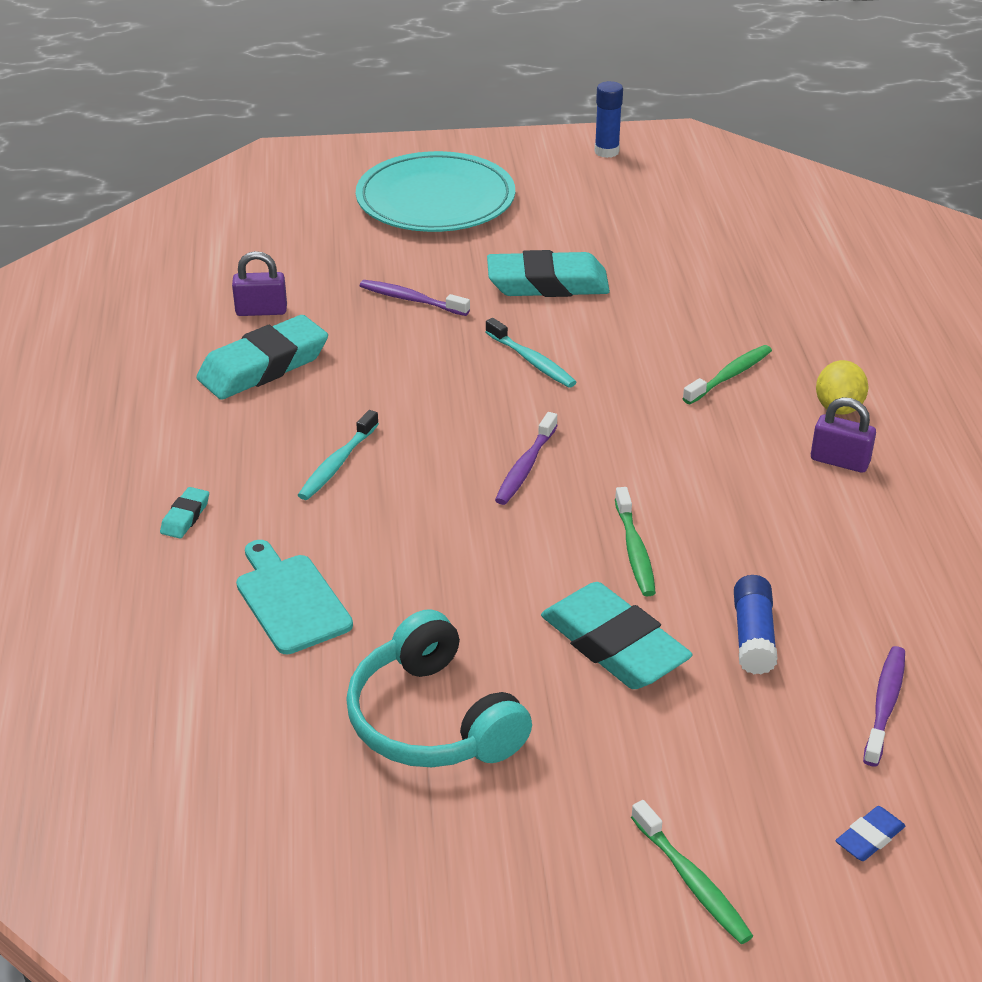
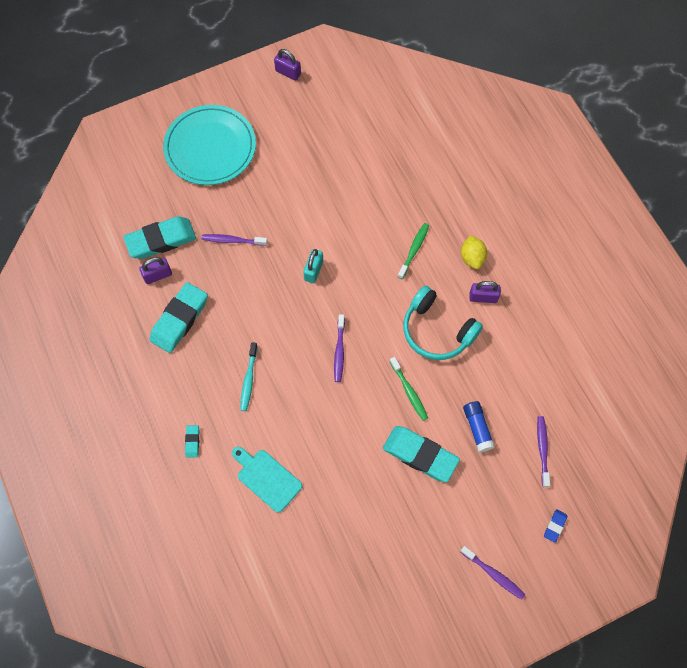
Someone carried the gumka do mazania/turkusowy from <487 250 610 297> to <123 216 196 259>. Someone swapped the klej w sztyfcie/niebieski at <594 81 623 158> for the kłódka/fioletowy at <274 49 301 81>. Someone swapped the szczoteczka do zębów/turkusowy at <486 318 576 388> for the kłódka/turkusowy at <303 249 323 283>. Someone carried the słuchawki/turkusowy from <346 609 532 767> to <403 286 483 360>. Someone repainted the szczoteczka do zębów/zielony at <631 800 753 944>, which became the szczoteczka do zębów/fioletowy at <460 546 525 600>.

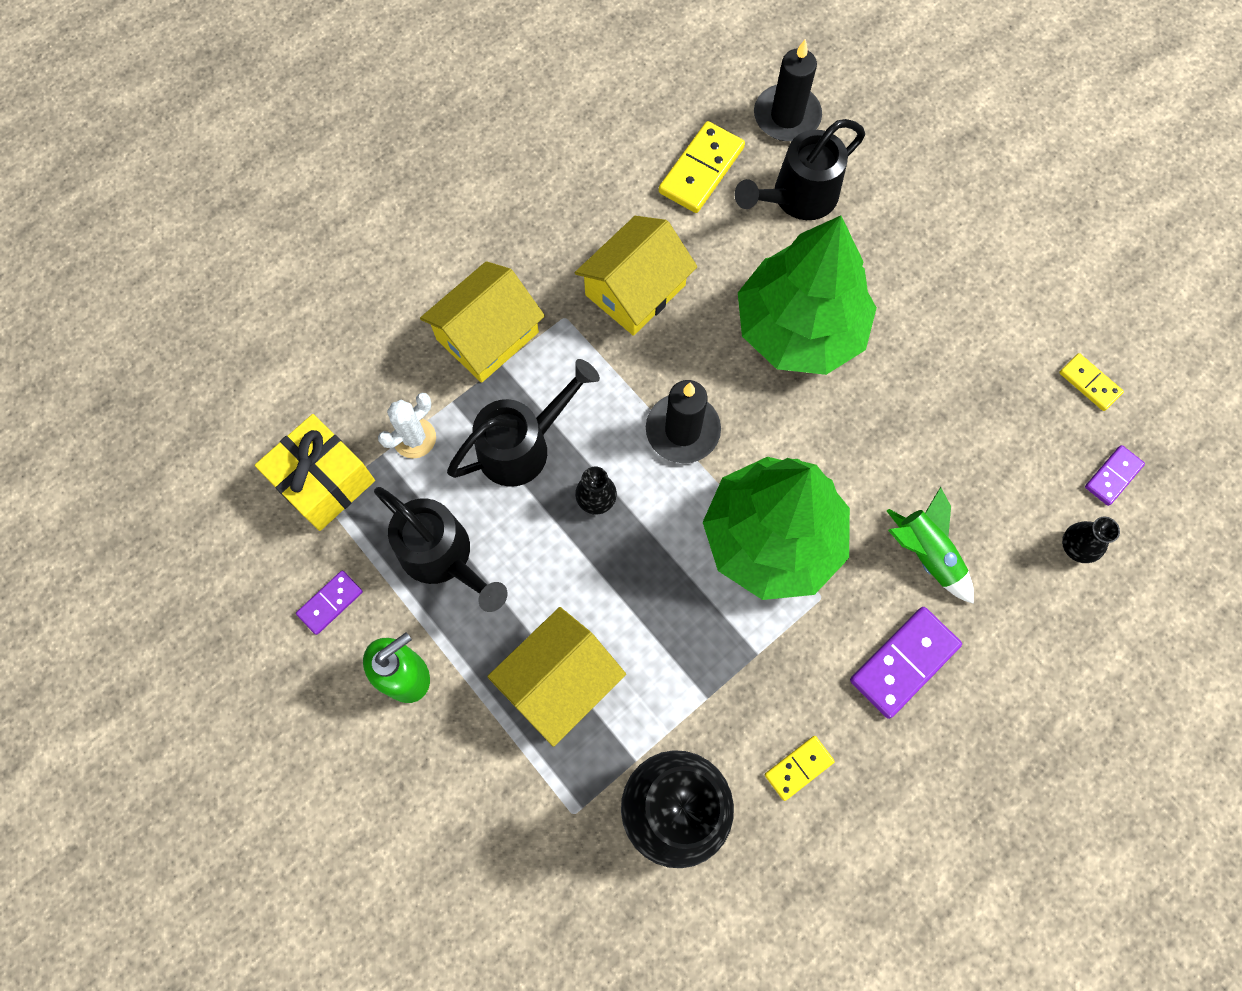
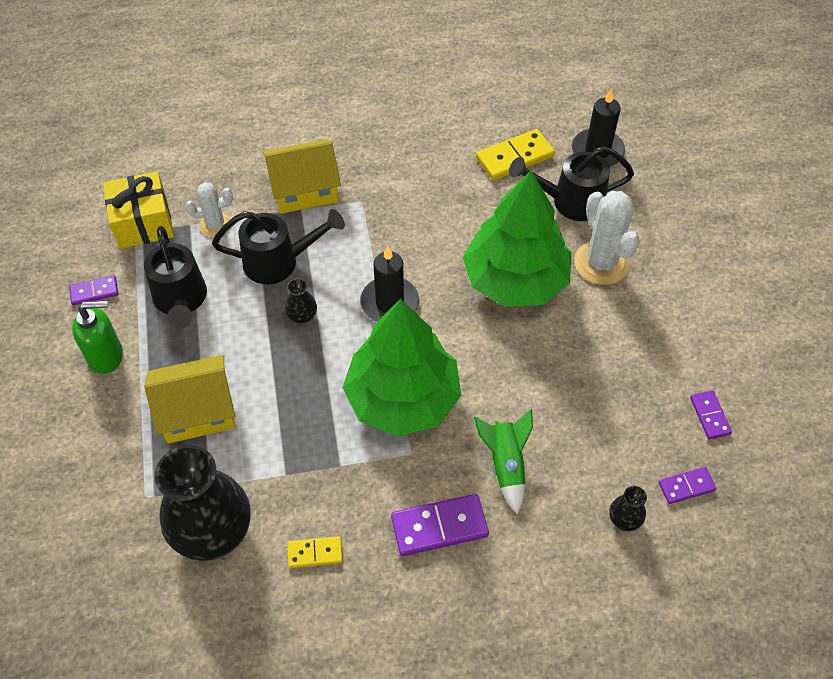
Someone put down the kaktus/biały at <574 191 640 285>. Someone repainted the kostka domina/żółty at <1059 353 1124 411>, which became the kostka domina/fioletowy at <690 390 732 439>. Someone took away the domek/żółty at <575 216 697 336>.

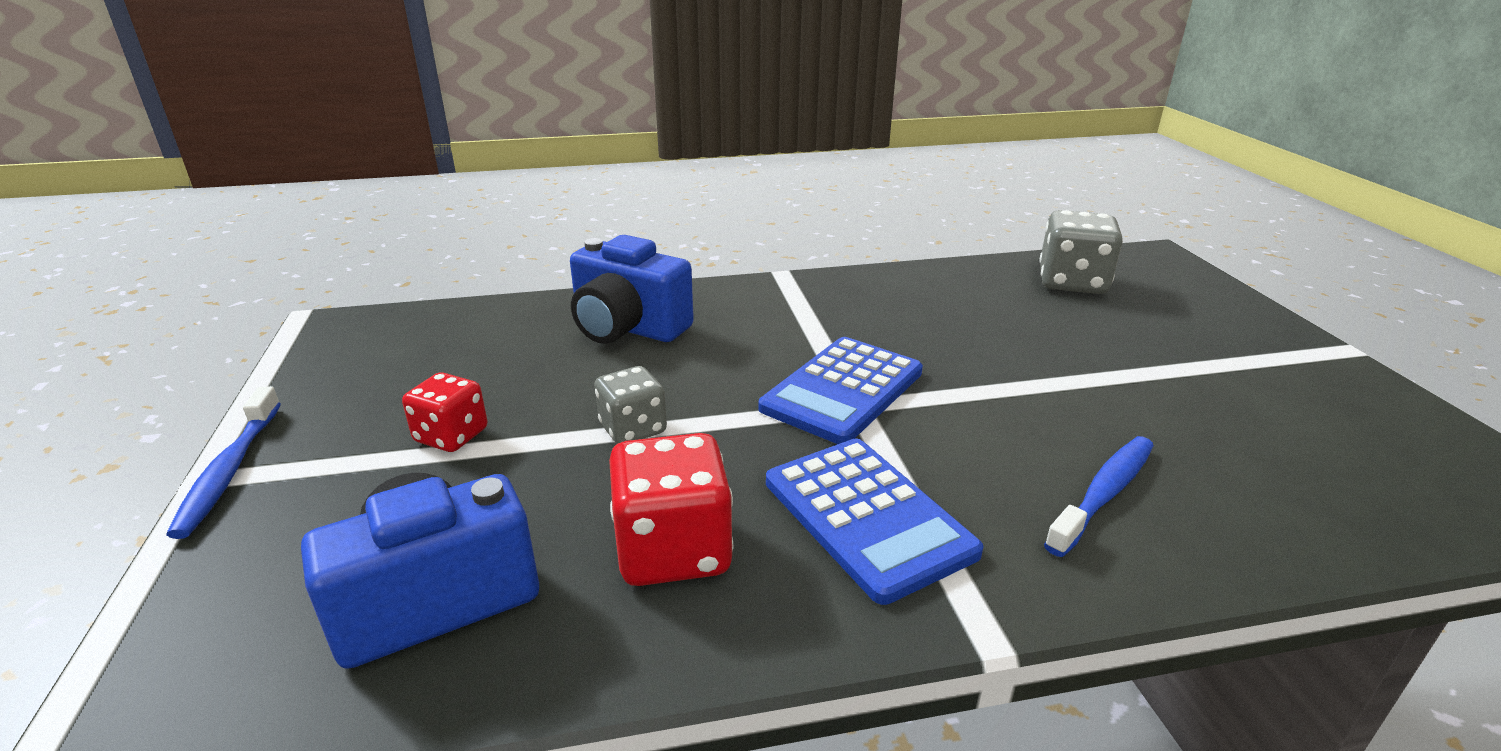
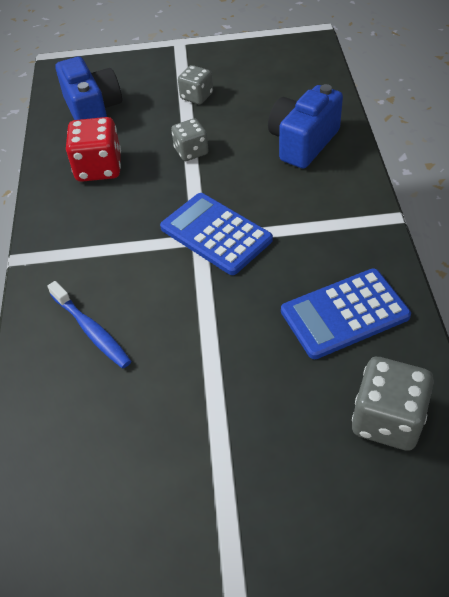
Someone repainted the kostka do gry/czerwony at <402 372 487 452>, which became the kostka do gry/szary at <178 65 213 104>. Someone carried the kalkulator/niebieski from <766 439 984 605> to <281 268 411 359>. Someone took away the szczoteczka do zębów/niebieski at <166 386 281 539>.

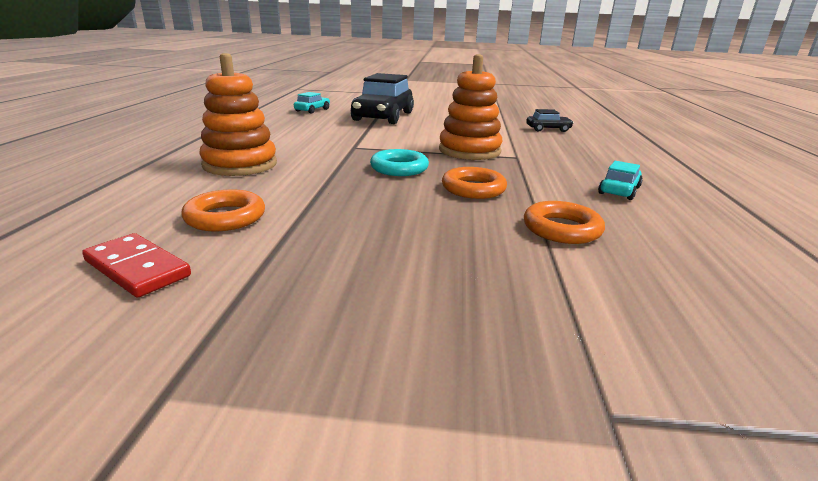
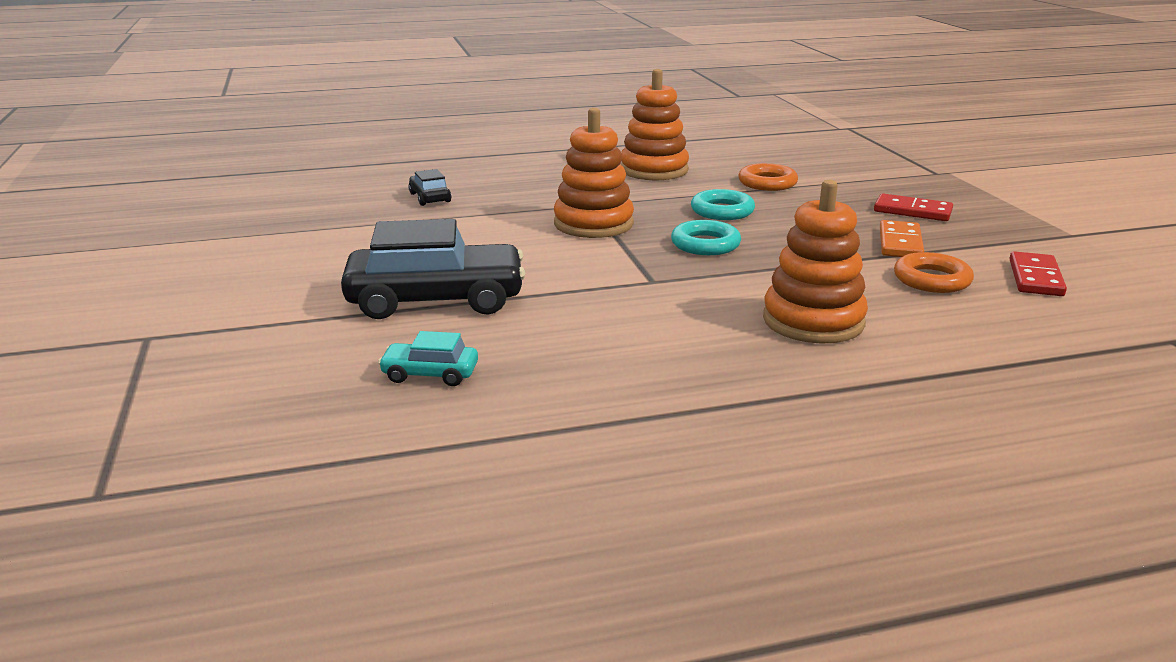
Someone swapped the samochód/turkusowy at <598 161 643 200> for the zabawka nakładanka/pomarańczowy at <621 69 689 180>. Someone repainted the pierścień/pomarańczowy at <442 167 507 199>, which became the pierścień/turkusowy at <691 189 755 220>. Someone put down the kostka domina/czerwony at <874 193 953 221>. Someone put down the kostka domina/pomarańczowy at <880 220 924 257>.

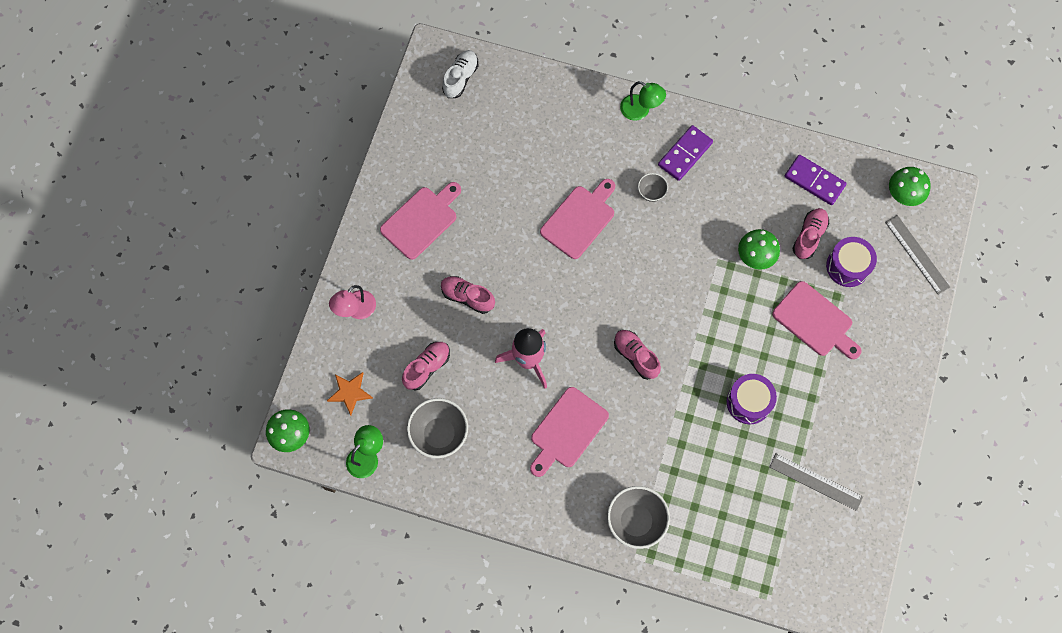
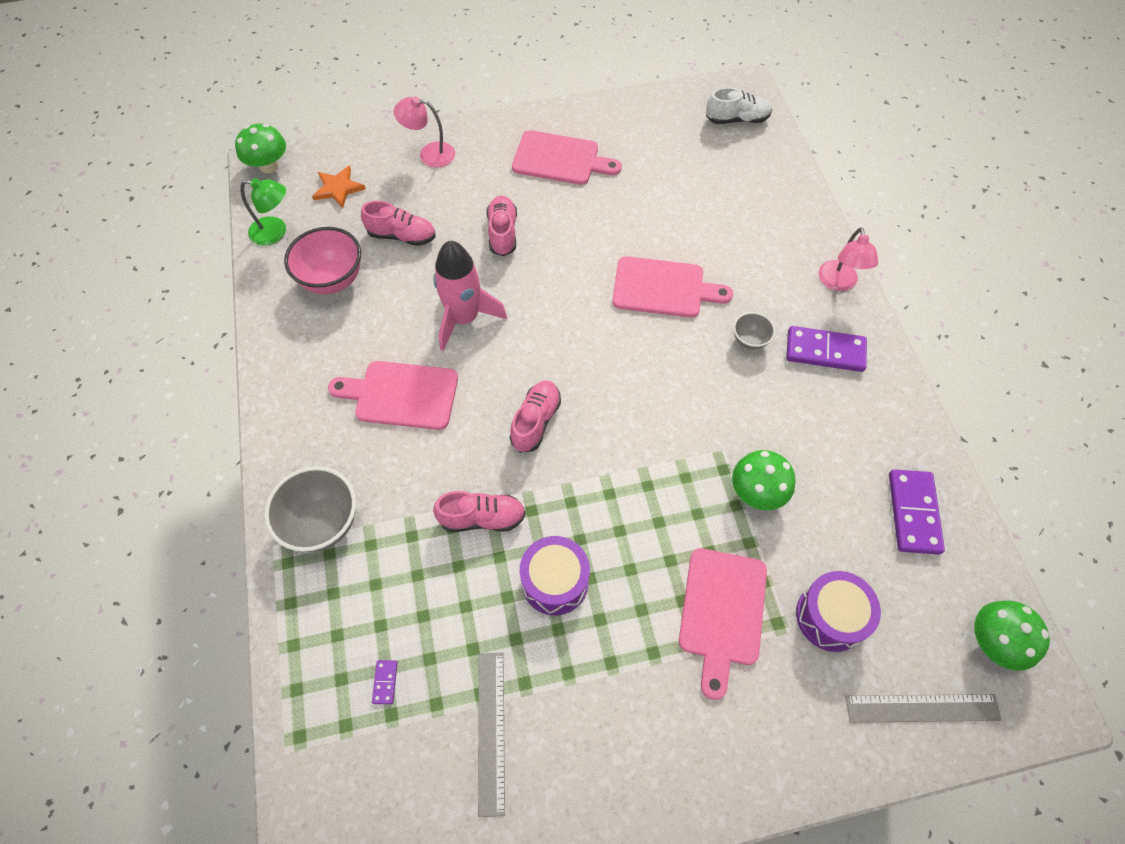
Someone repainted the miska/szary at <407 398 468 458>, which became the miska/różowy at <284 227 361 294>. Someone put down the kostka domina/fioletowy at <372 660 398 704>. Someone carried the but/różowy from <792 208 830 259> to <433 491 526 532>. Someone repainted the lampka/zielony at <620 81 666 121>, which became the lampka/różowy at <819 227 878 291>. Someone rotated the linijka/szary at <885 215 950 295> by 60 degrees clockwise.

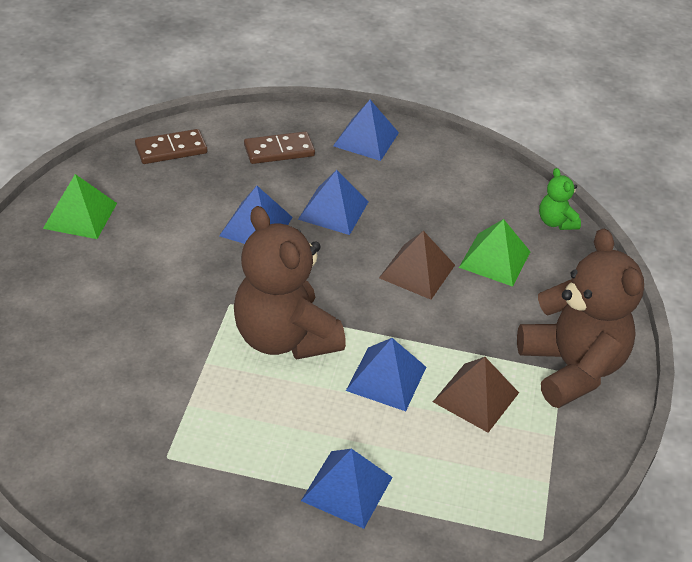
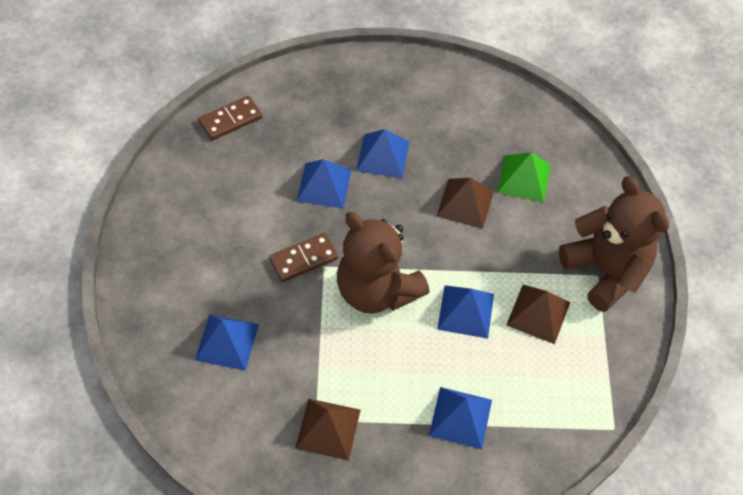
Someone carried the piramida/niebieski from <333 100 399 161> to <195 314 259 371>. Someone carried the kostka domina/brązowy from <244 131 315 164> to <270 233 338 282>. Someone put down the piramida/brązowy at <295 399 361 461>. Someone took away the piramida/zielony at <43 174 117 239>. Someone took away the miś/zielony at <539 168 581 230>.

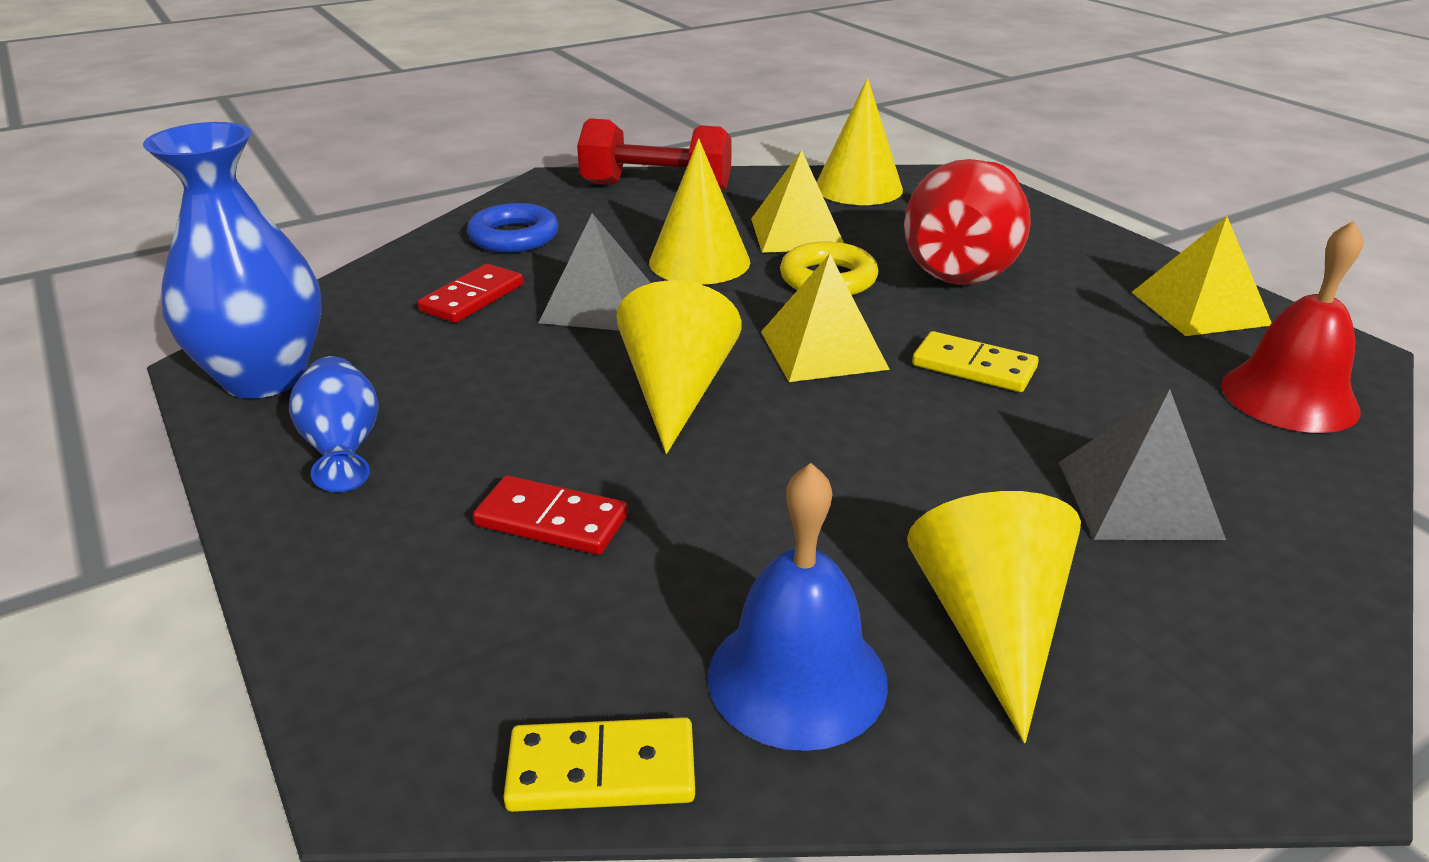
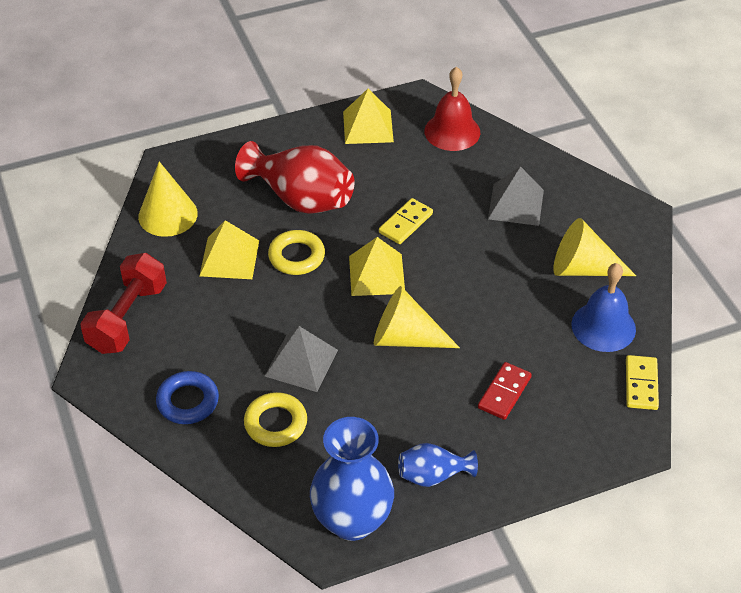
Someone swapped the kostka domina/czerwony at <418 264 523 323> for the pierścień/żółty at <244 392 307 447>. Someone took away the stożek/żółty at <649 138 750 285>.

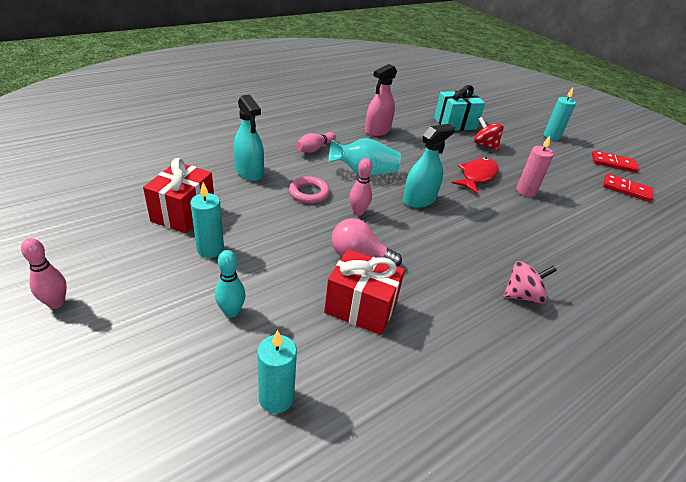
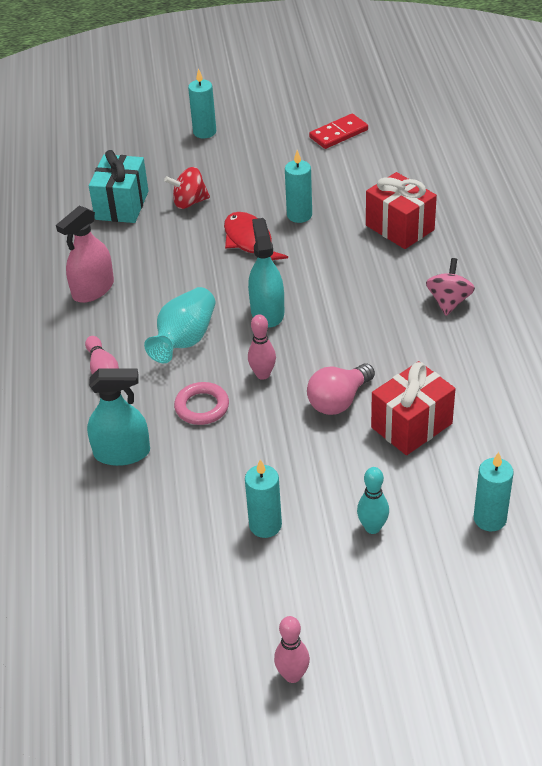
Someone rotated the spryskiwacz/różowy at <365 64 397 136> by 60 degrees clockwise. Someone repainted the świeca/różowy at <516 136 554 197>, which became the świeca/turkusowy at <285 150 312 223>. Someone carried the prezent/czerwony from <143 158 214 234> to <366 172 437 249>. Someone took away the kostka domina/czerwony at <592 150 639 173>.

